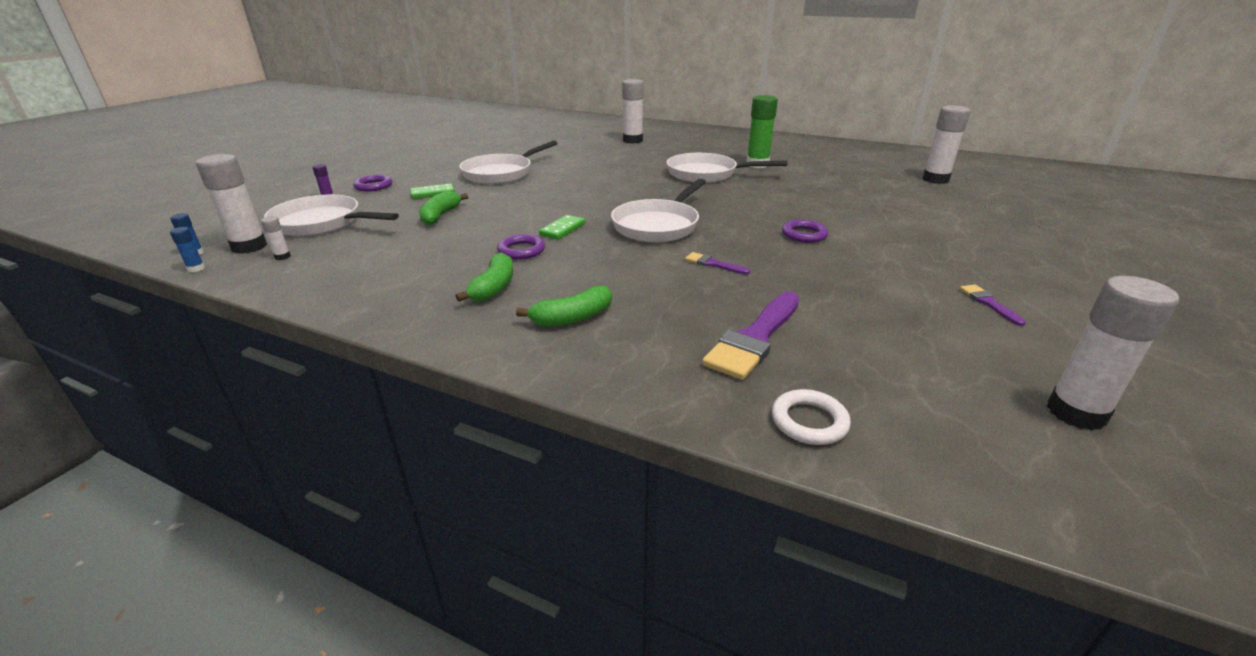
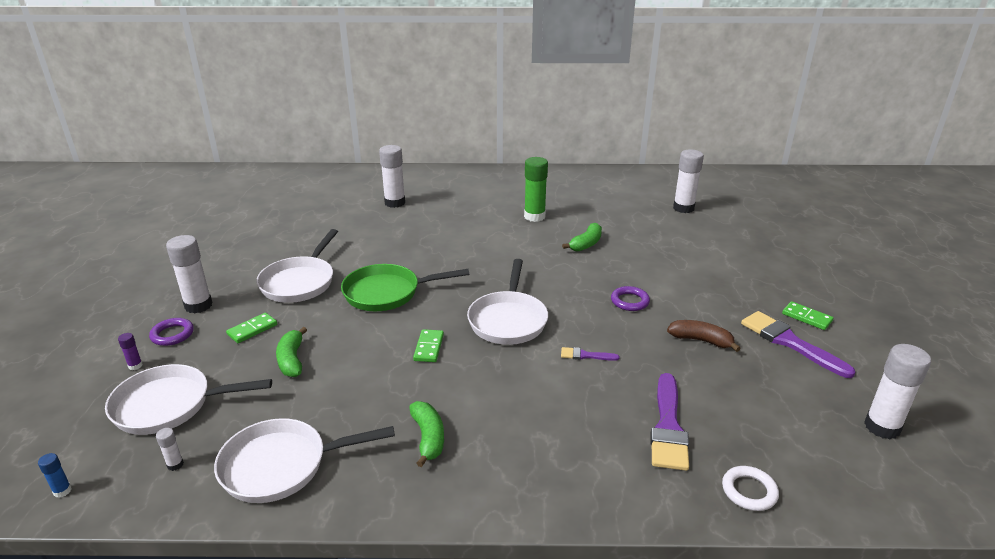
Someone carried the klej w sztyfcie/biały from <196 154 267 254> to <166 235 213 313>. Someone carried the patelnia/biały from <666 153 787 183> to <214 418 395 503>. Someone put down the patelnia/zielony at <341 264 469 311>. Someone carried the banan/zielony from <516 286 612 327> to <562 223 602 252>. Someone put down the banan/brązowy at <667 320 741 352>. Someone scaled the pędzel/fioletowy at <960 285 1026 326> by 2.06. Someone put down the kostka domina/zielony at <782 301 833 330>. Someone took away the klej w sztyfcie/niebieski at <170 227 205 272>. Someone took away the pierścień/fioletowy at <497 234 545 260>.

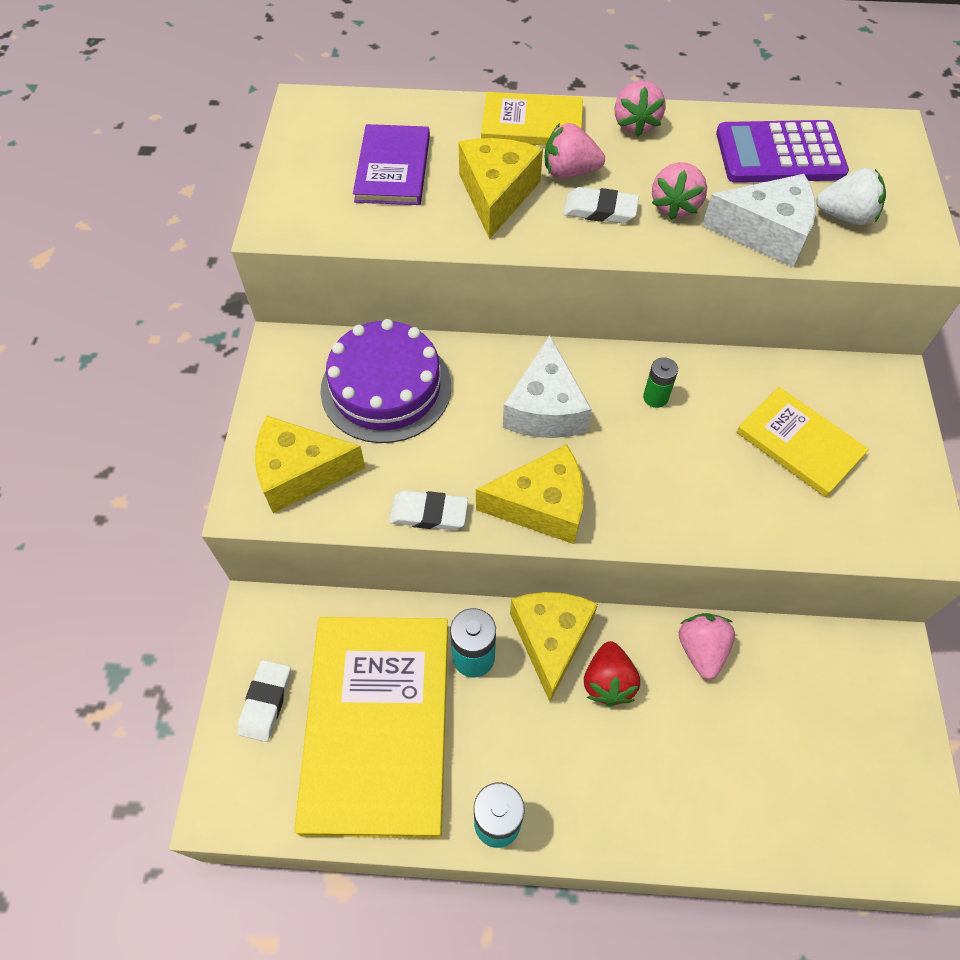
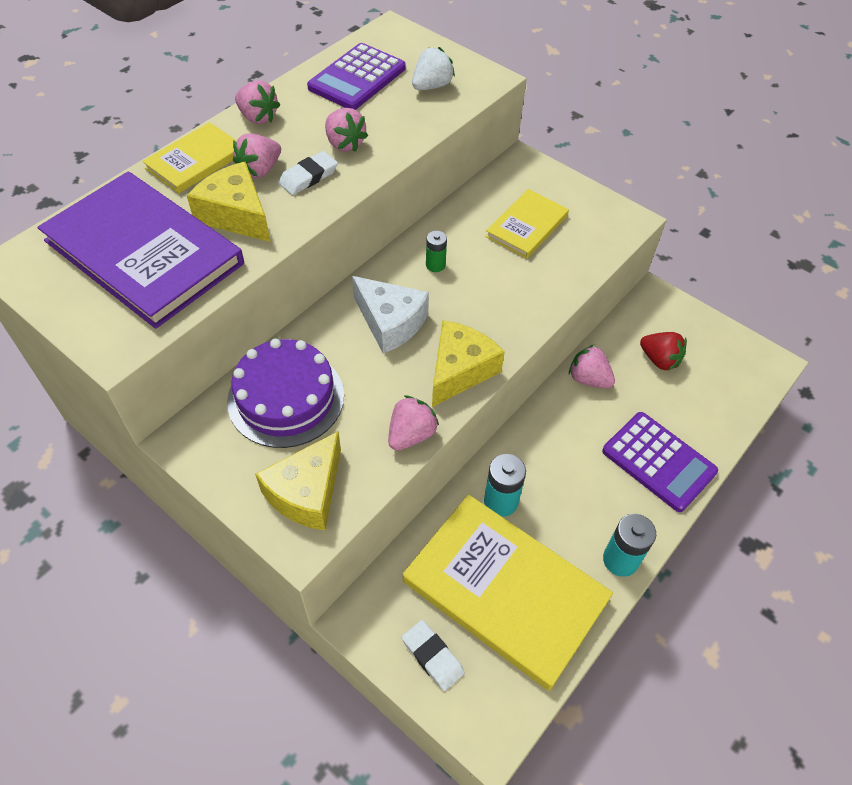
Someone scaled the książka/fioletowy at <353 124 430 205> by 1.88. Someone swapped the gumka do mazania/biały at <389 490 468 530> for the truskawka/różowy at <388 395 439 451>. Someone rotated the książka/żółty at <737 387 869 497> by 45 degrees counterclockwise. Someone put down the kalkulator/fioletowy at <602 412 718 512>. Someone carried the truskawka/czerwony from <584 641 640 707> to <640 332 687 371>. Someone took away the ser/żółty at <510 592 598 702>. Someone took away the ser/biały at <702 174 816 267>.

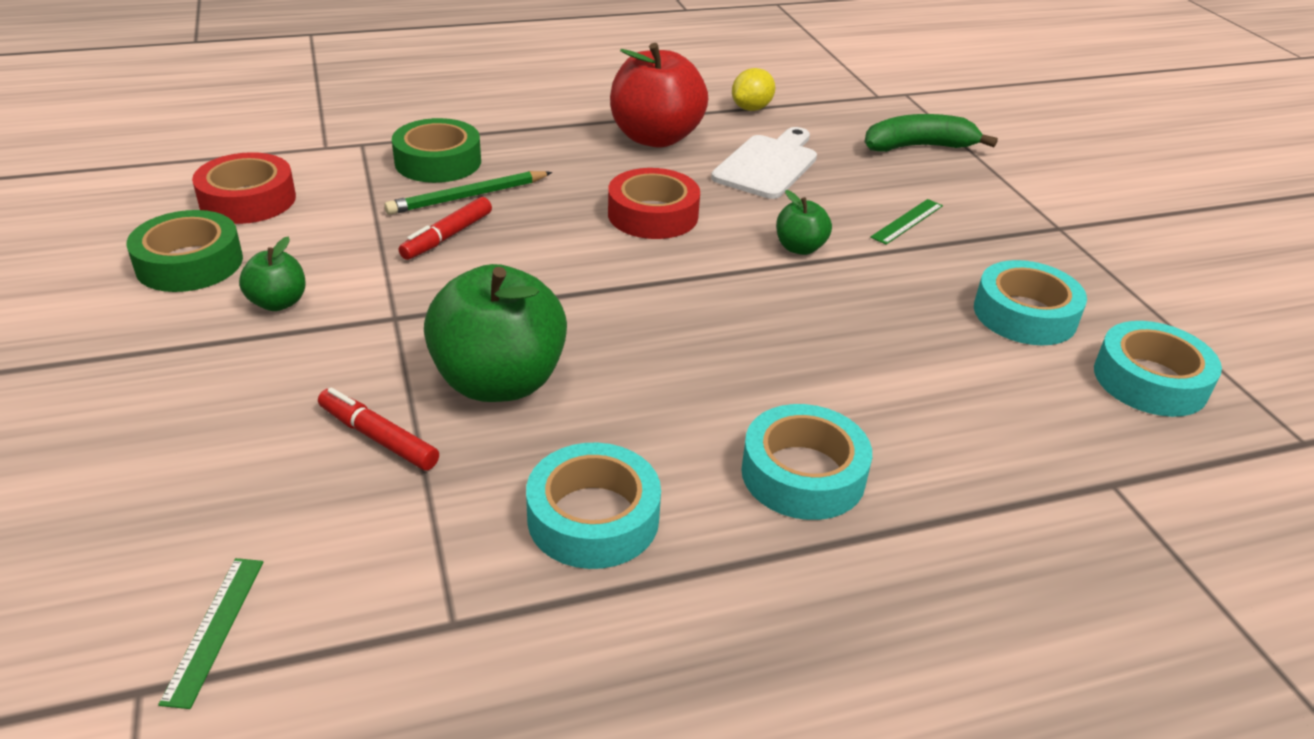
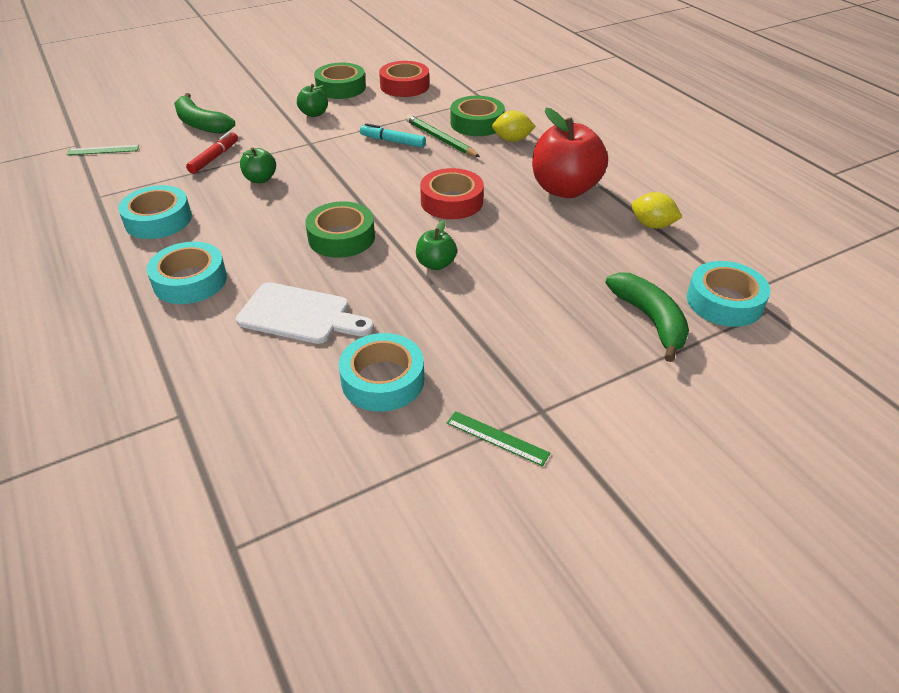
Someone put down the banan/zielony at <174 93 235 134>. Someone carried the deska do krojenia/biały from <711 127 817 199> to <236 282 374 344>. Someone scaled the jabłko/zielony at <424 264 567 402> by 0.49. Someone put down the taśma klejąca/zielony at <305 201 375 258>. Someone repainted the flamaster/czerwony at <399 197 492 260>, which became the flamaster/turkusowy at <360 123 426 148>. Someone carried the linijka/zielony from <870 199 943 245> to <447 411 550 466>. Someone put down the cytryna/żółty at <492 110 536 142>. Someone carried the taśma klejąca/turkusowy from <1094 321 1222 417> to <687 261 770 327>.

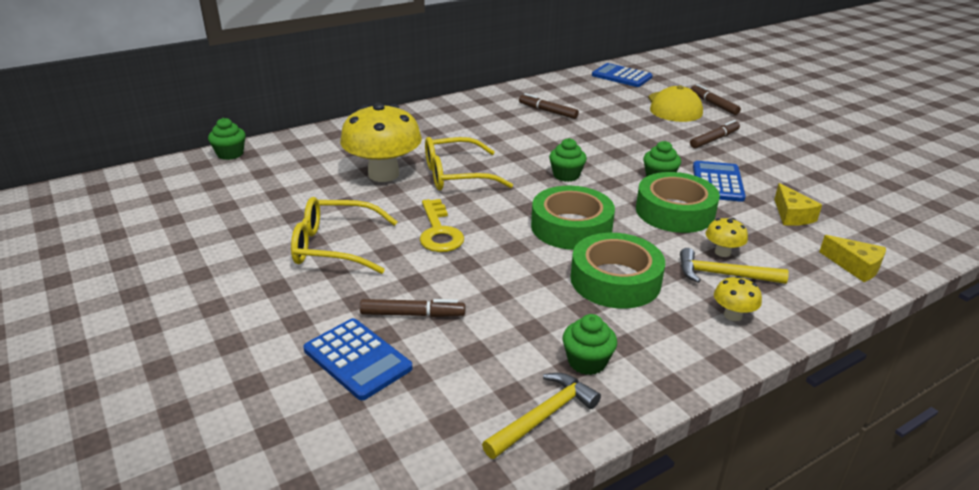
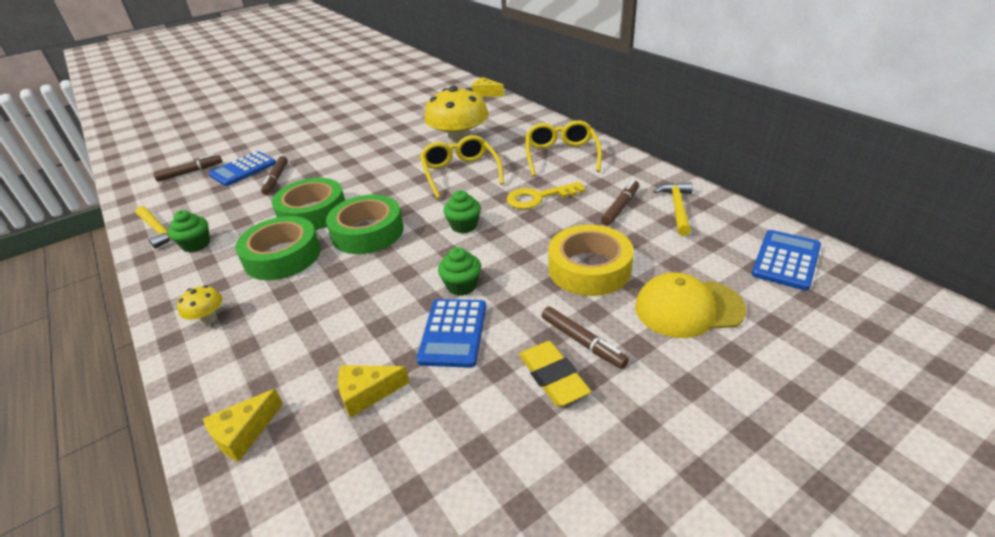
Someone carried the flamaster/brązowy from <691 84 741 115> to <153 154 222 182>. Someone carried the taśma klejąca/zielony from <636 172 720 233> to <272 178 345 230>. Someone rotated the kalkulator/niebieski at <693 161 746 202> by 90 degrees clockwise. Someone swapped the muffinka/zielony at <208 118 246 160> for the ser/żółty at <471 77 504 97>. Someone carried the klucz/żółty from <420 199 464 252> to <506 182 585 209>. Someone put down the gumka do mazania/żółty at <519 341 591 406>. Someone carried the okulary/żółty from <291 197 397 274> to <526 120 602 177>. Someone put down the taśma klejąca/żółty at <548 225 634 296>. Someone carried the młotek/żółty from <680 248 789 284> to <653 182 693 236>. Someone took away the grzyb/żółty at <706 218 748 257>.

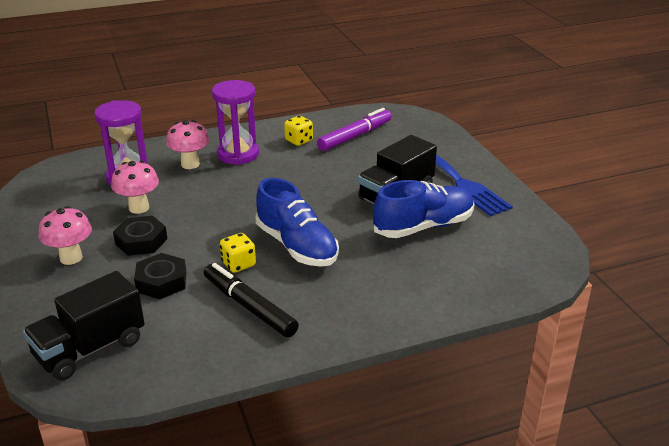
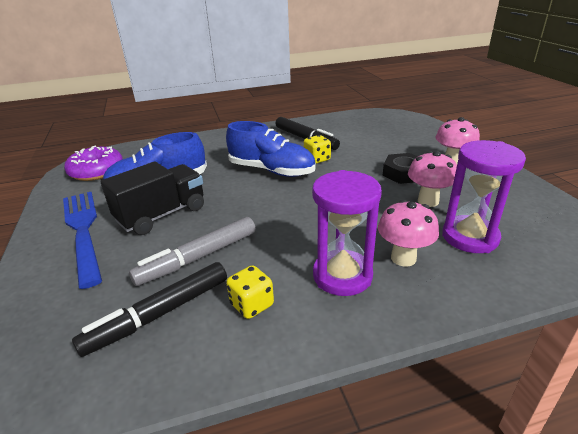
Someone put down the donut/fioletowy at <64 145 123 181>. Someone repainted the flamaster/fioletowy at <317 108 392 151>, which became the flamaster/czarny at <72 262 227 357>. Someone put down the flamaster/szary at <129 217 256 286>. Someone rotated the but/niebieski at <256 178 339 267> by 150 degrees clockwise. Someone took away the ciężarówka/czarny at <23 271 145 380>. Someone took away the nakrętka/czarny at <134 253 186 299>.

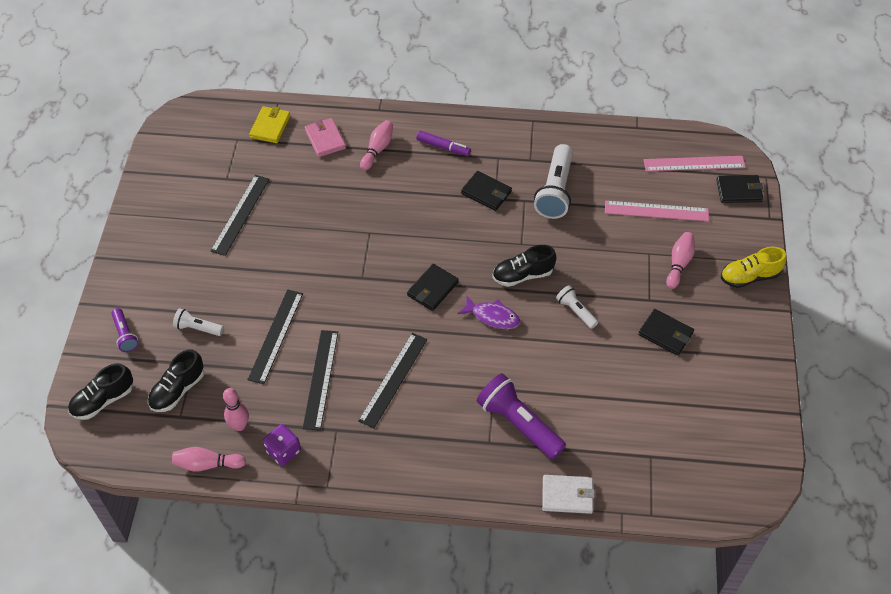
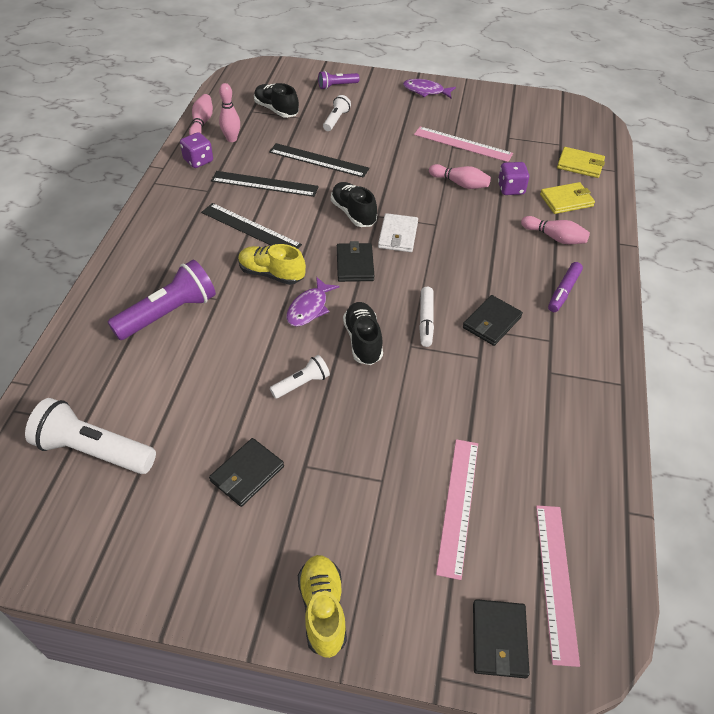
Someone carried the latarka/biały from <534 144 573 219> to <25 398 156 474>. Someone put down the but/żółty at <238 244 306 285>. Someone carried the but/czarny from <68 363 133 420> to <331 182 377 227>. Someone rotated the portfel/czarny at <407 264 459 311> by 45 degrees clockwise. Someone carried the portfel/biały from <542 475 595 514> to <378 213 418 252>. Someone put down the ryba/fioletowy at <403 79 456 98>. Someone repainted the linijka/czarny at <211 175 269 256>, which became the linijka/różowy at <414 127 513 162>. Someone put down the flamaster/biały at <419 287 434 347>. Someone carried the kręgiel/różowy from <666 232 695 289> to <429 164 491 189>. Someone put down the kostka do gry/fioletowy at <498 162 529 195>. Someone repainted the portfel/różowy at <305 118 346 157>, which became the portfel/żółty at <540 182 595 214>.

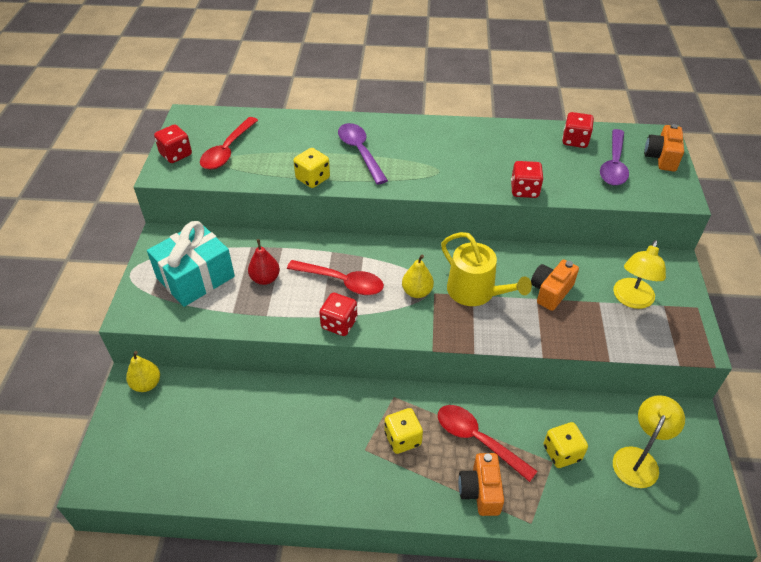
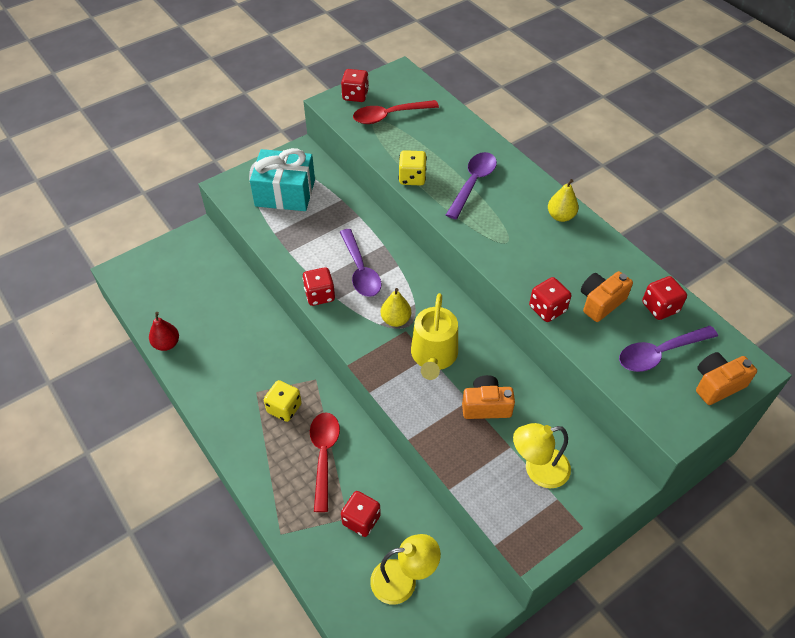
Someone carried the gruszka/czerwony from <248 239 280 285> to <149 312 179 351>. Someone repainted the łyżka/czerwony at <287 260 384 295>, which became the łyżka/fioletowy at <340 229 381 297>. Someone repainted the kostka do gry/żółty at <543 422 588 468>, which became the kostka do gry/czerwony at <341 491 381 537>. Someone carried the gruszka/żółty from <126 351 160 392> to <548 179 579 222>. Someone carried the aparat fotograficzny/pomarańczowy from <458 453 504 516> to <581 271 633 322>.

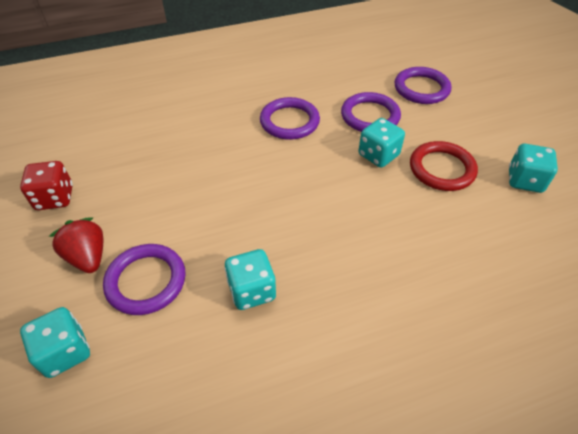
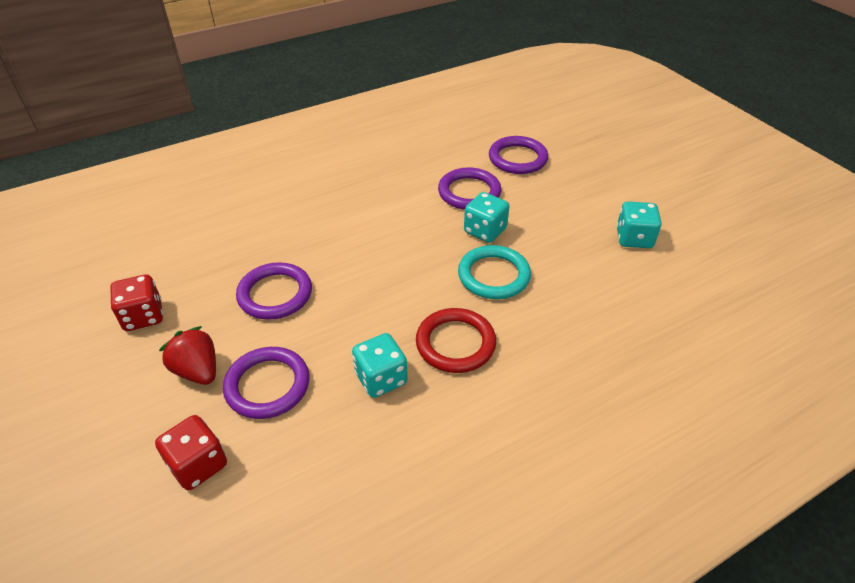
Someone repainted the kostka do gry/turkusowy at <20 307 90 378>, which became the kostka do gry/czerwony at <155 415 227 490>. Someone carried the pierścień/fioletowy from <260 97 320 140> to <236 262 312 320>. Someone carried the pierścień/czerwony from <410 141 478 191> to <416 308 496 373>. Someone put down the pierścień/turkusowy at <458 245 531 299>.

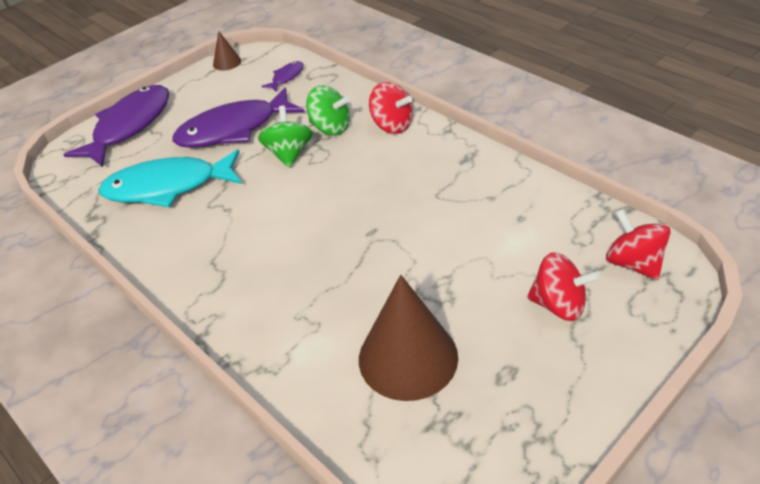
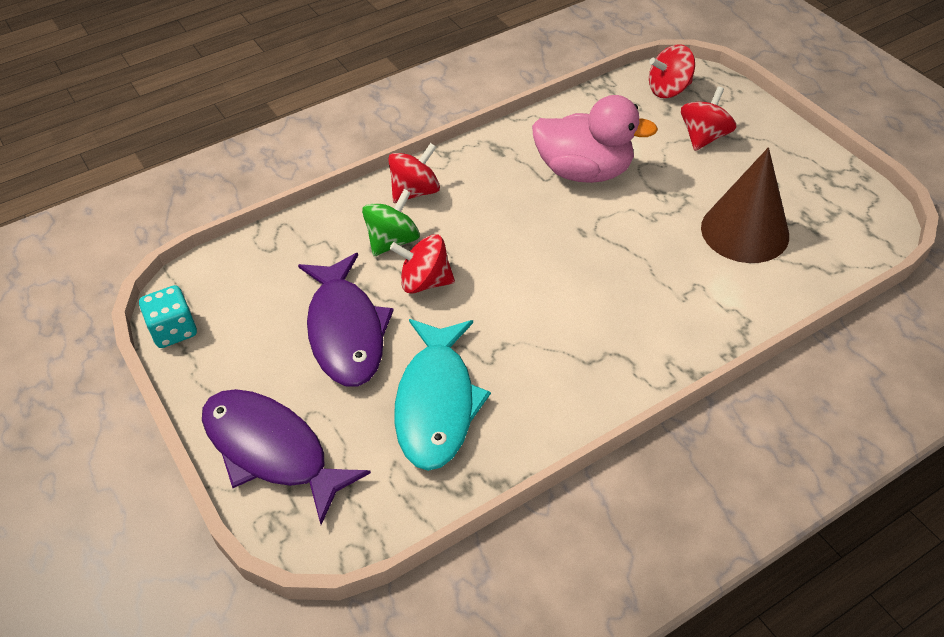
Someone swapped the stożek/brązowy at <213 30 241 71> for the kostka do gry/turkusowy at <139 285 197 348>. Someone repainted the bączek/zielony at <258 106 313 168>, which became the bączek/czerwony at <390 234 455 293>. Someone put down the kaczka/różowy at <532 95 658 183>. Someone took away the ryba/fioletowy at <261 61 304 92>.

